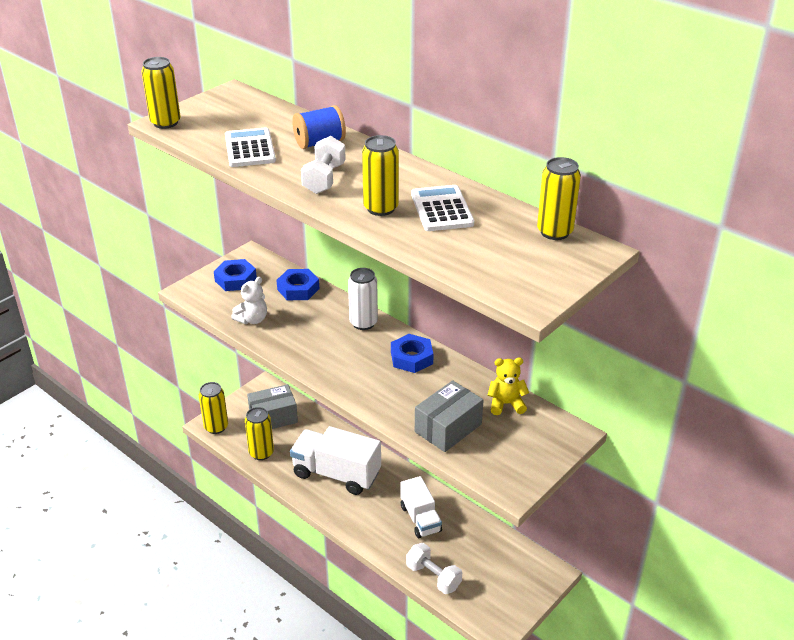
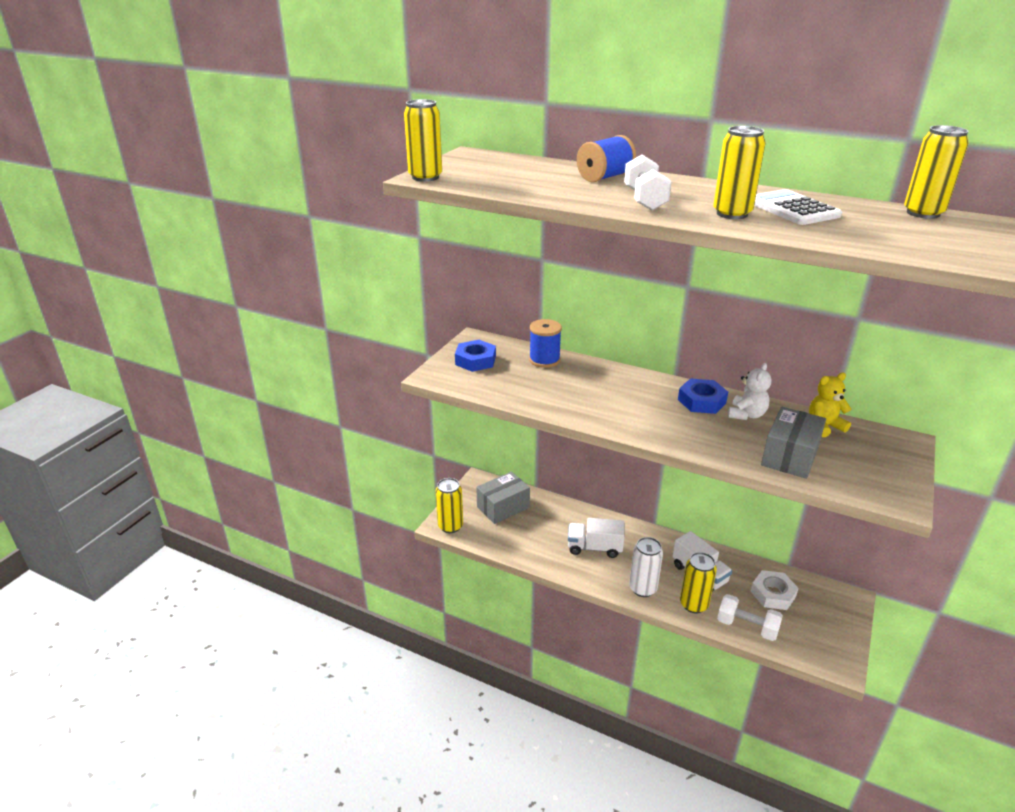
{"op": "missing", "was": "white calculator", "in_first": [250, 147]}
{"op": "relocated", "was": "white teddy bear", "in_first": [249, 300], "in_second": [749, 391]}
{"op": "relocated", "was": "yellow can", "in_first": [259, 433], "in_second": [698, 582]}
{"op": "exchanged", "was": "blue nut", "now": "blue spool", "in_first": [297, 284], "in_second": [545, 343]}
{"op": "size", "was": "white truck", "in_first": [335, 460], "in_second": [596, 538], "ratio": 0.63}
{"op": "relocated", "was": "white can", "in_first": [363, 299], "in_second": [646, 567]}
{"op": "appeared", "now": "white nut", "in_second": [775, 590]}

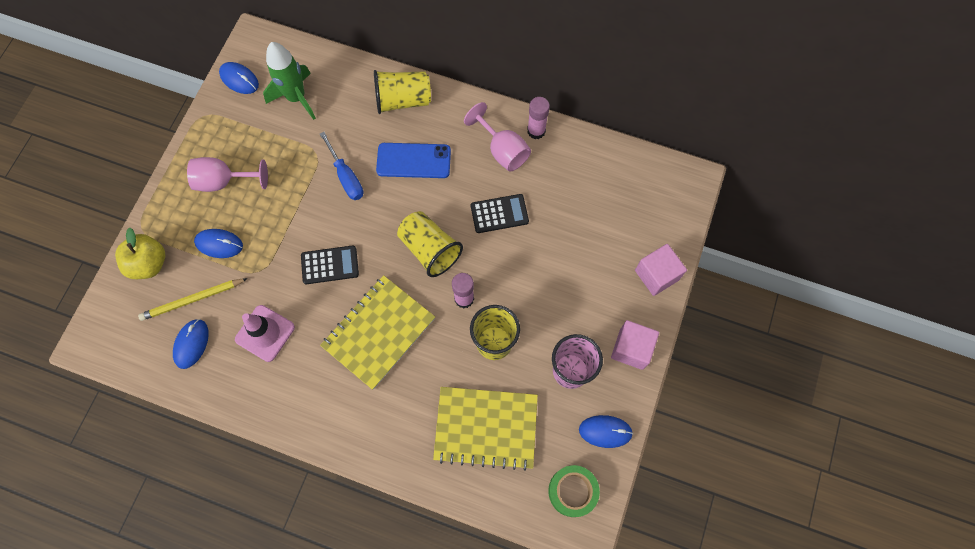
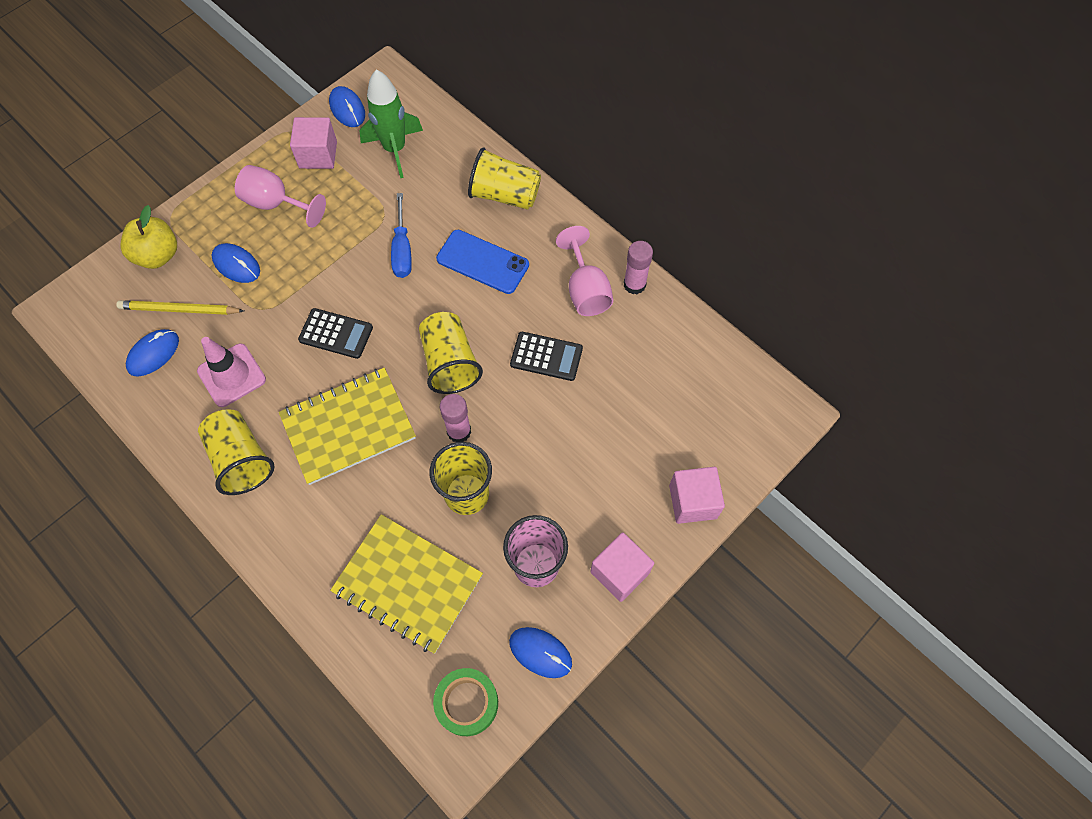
{"op": "appeared", "now": "yellow cup", "in_second": [236, 452]}
{"op": "appeared", "now": "pink cube", "in_second": [313, 143]}

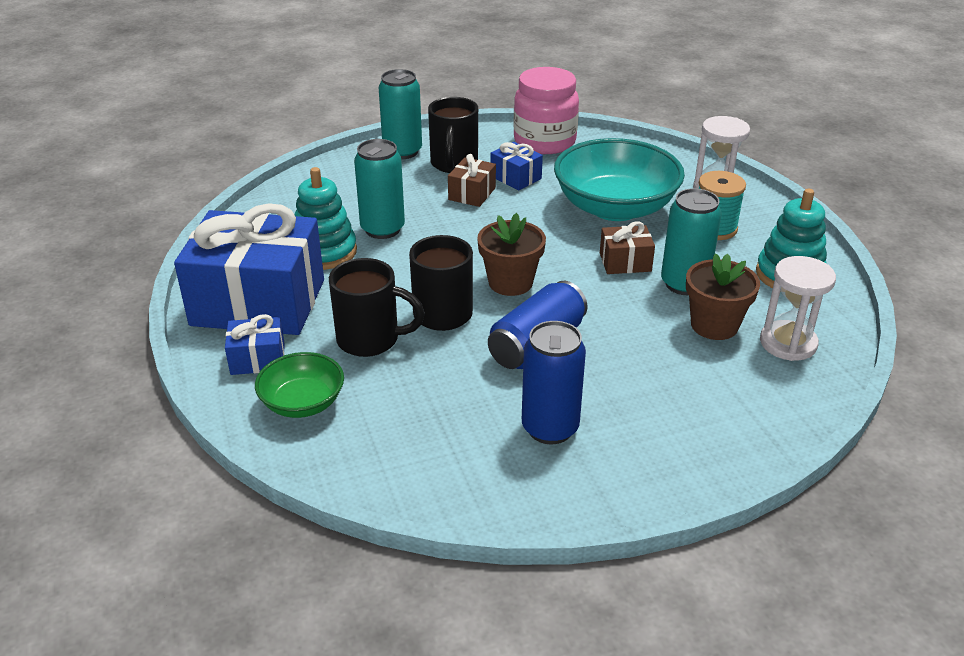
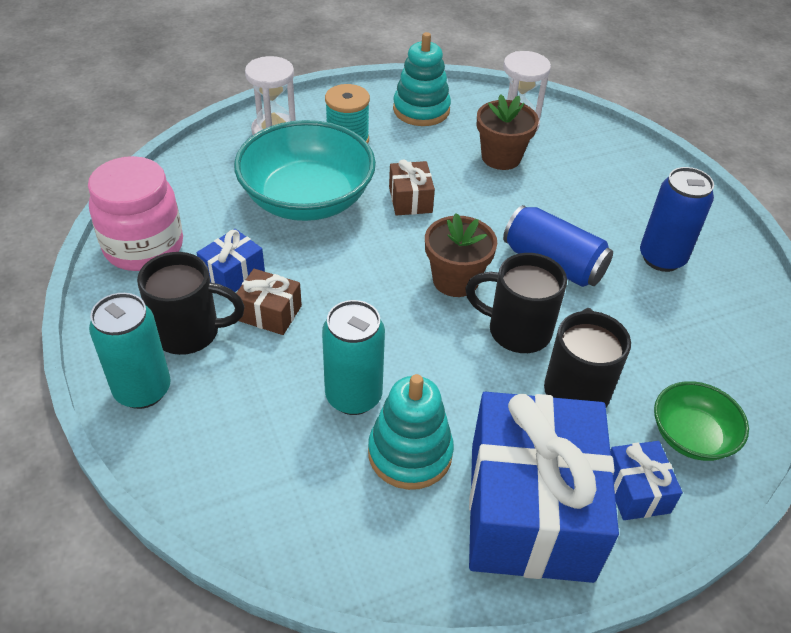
{"op": "missing", "was": "turquoise can", "in_first": [691, 241]}

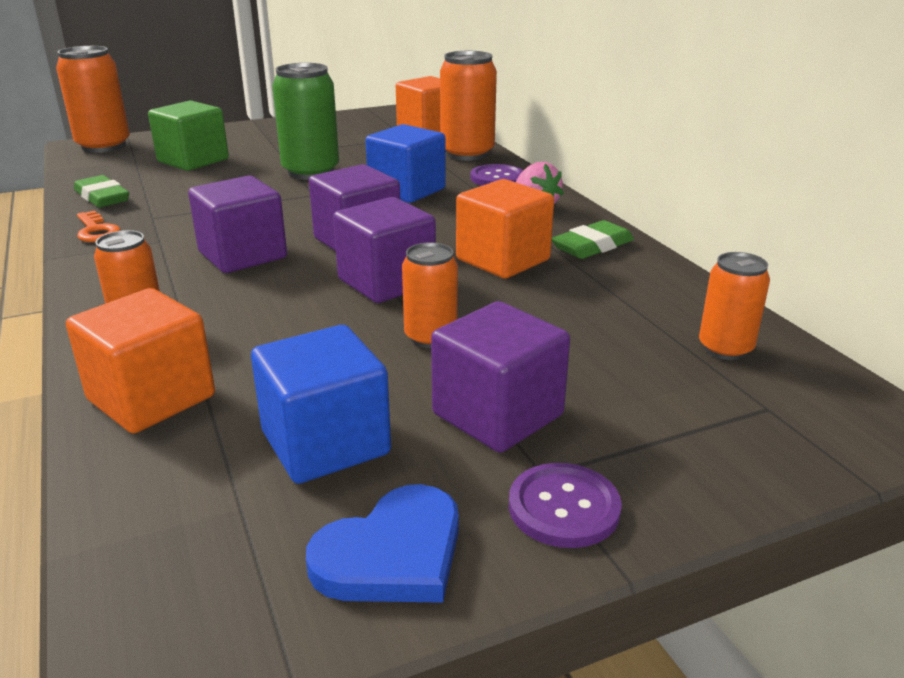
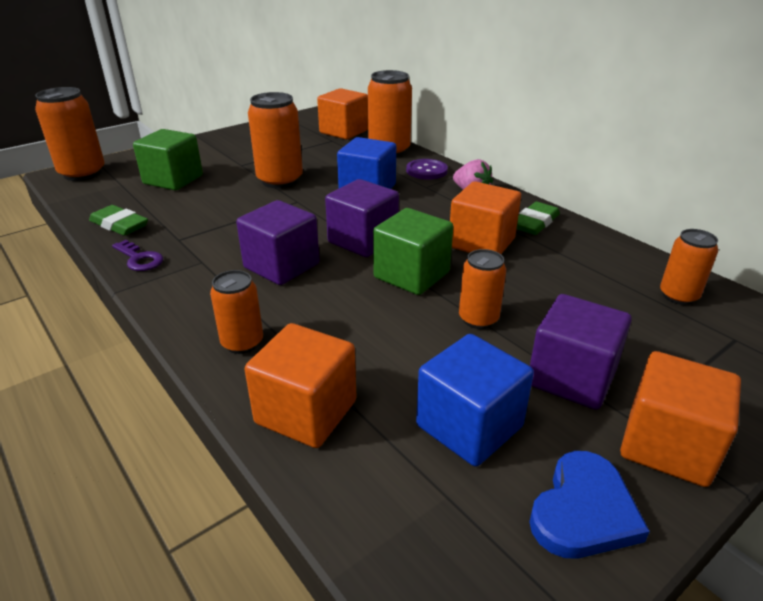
{"op": "colour", "was": "orange key", "now": "purple key", "in_first": [99, 226], "in_second": [137, 255]}
{"op": "colour", "was": "green can", "now": "orange can", "in_first": [305, 121], "in_second": [275, 140]}
{"op": "colour", "was": "purple cube", "now": "green cube", "in_first": [384, 250], "in_second": [413, 251]}
{"op": "exchanged", "was": "purple button", "now": "orange cube", "in_first": [565, 505], "in_second": [680, 419]}

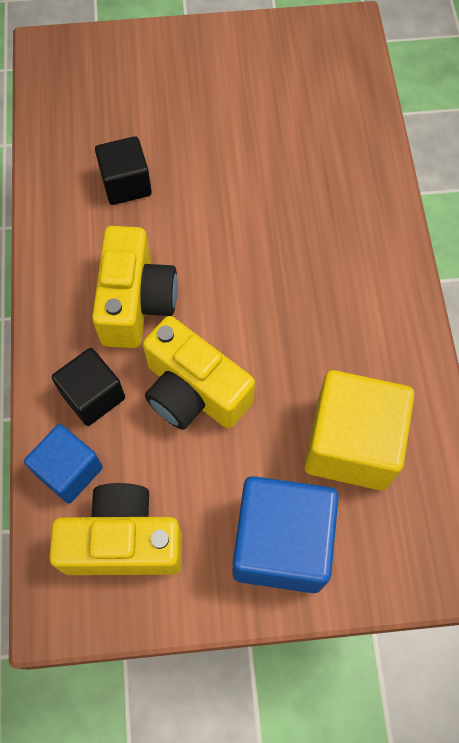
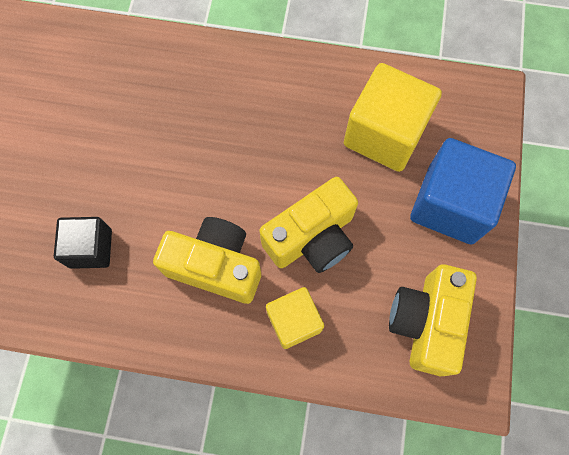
{"op": "missing", "was": "blue cube", "in_first": [63, 463]}
{"op": "colour", "was": "black cube", "now": "yellow cube", "in_first": [88, 387], "in_second": [295, 318]}

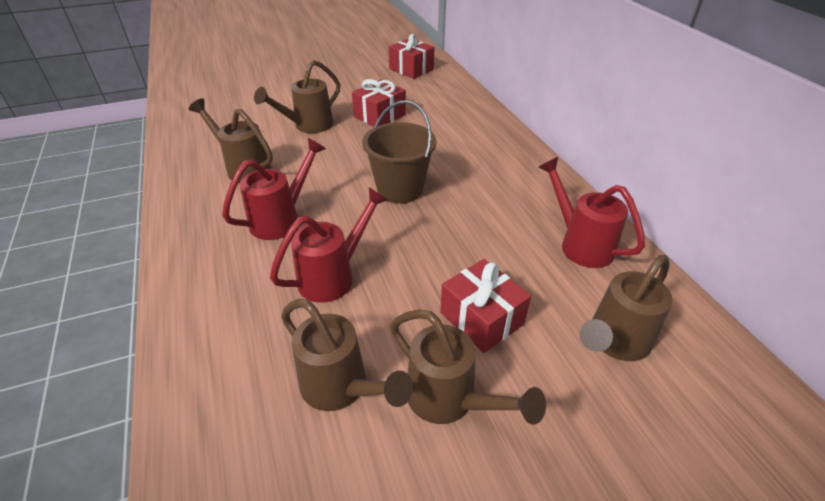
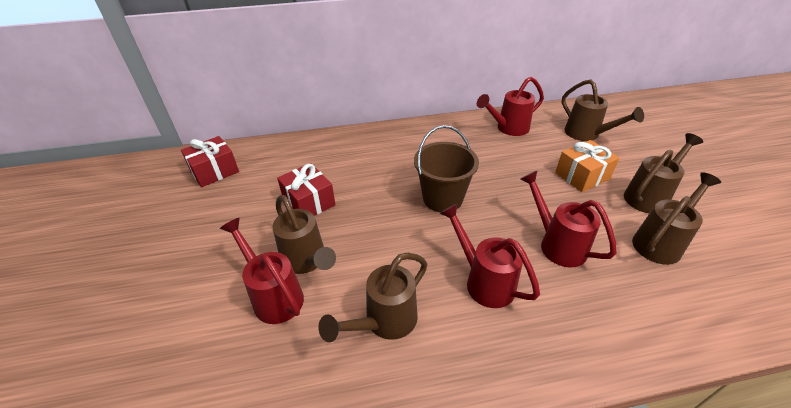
{"op": "colour", "was": "red gift", "now": "orange gift", "in_first": [485, 306], "in_second": [587, 166]}
{"op": "appeared", "now": "red watering can", "in_second": [262, 271]}

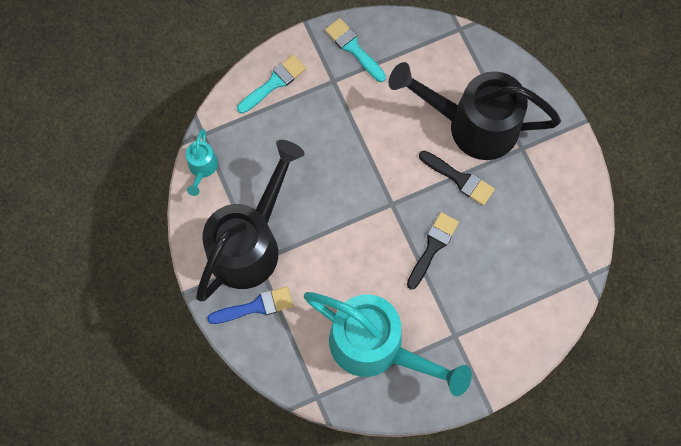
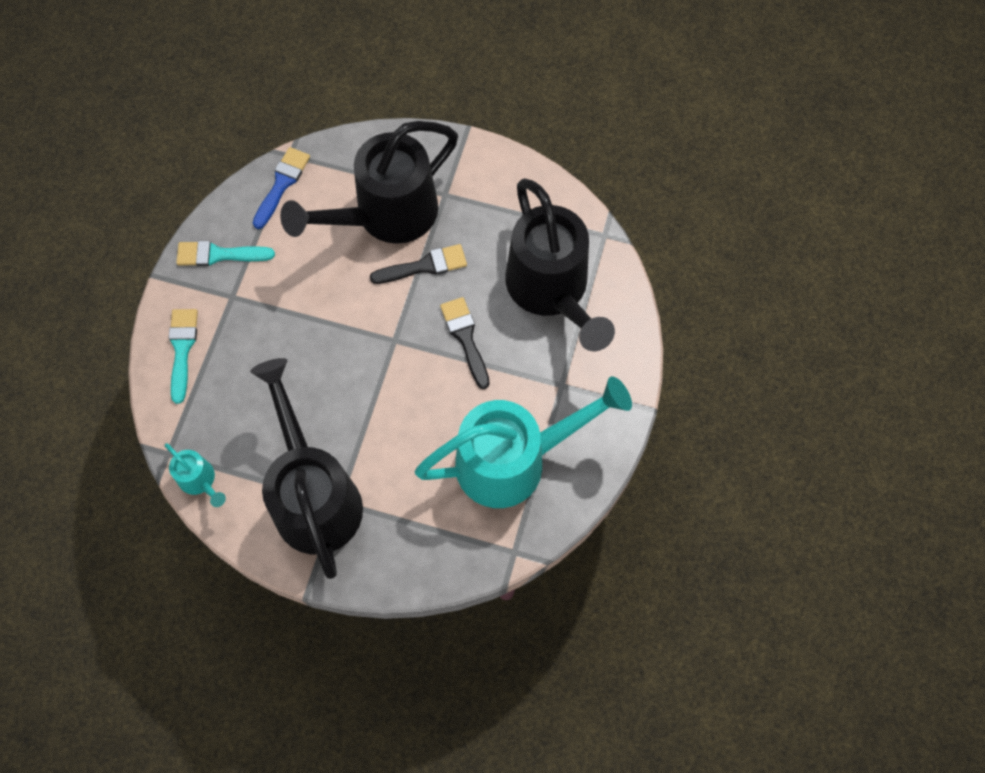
{"op": "relocated", "was": "blue brush", "in_first": [250, 305], "in_second": [281, 188]}
{"op": "appeared", "now": "black watering can", "in_second": [560, 264]}

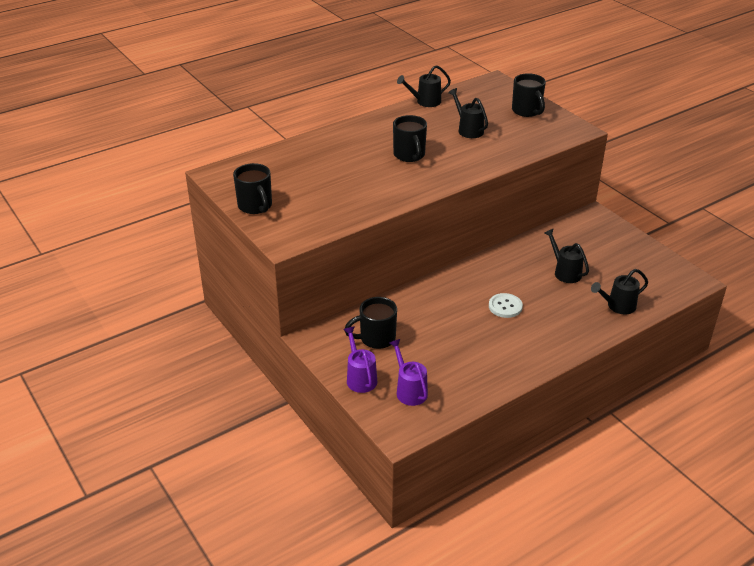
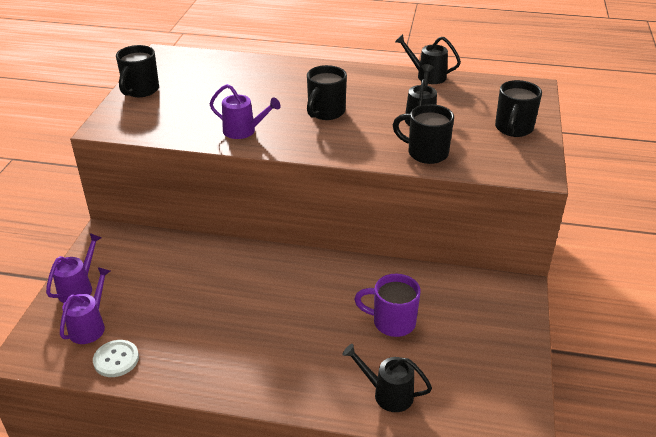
{"op": "relocated", "was": "black mug", "in_first": [371, 323], "in_second": [423, 134]}
{"op": "relocated", "was": "white button", "in_first": [506, 305], "in_second": [116, 358]}
{"op": "exchanged", "was": "black watering can", "now": "purple mug", "in_first": [567, 255], "in_second": [387, 305]}
{"op": "appeared", "now": "purple watering can", "in_second": [245, 111]}

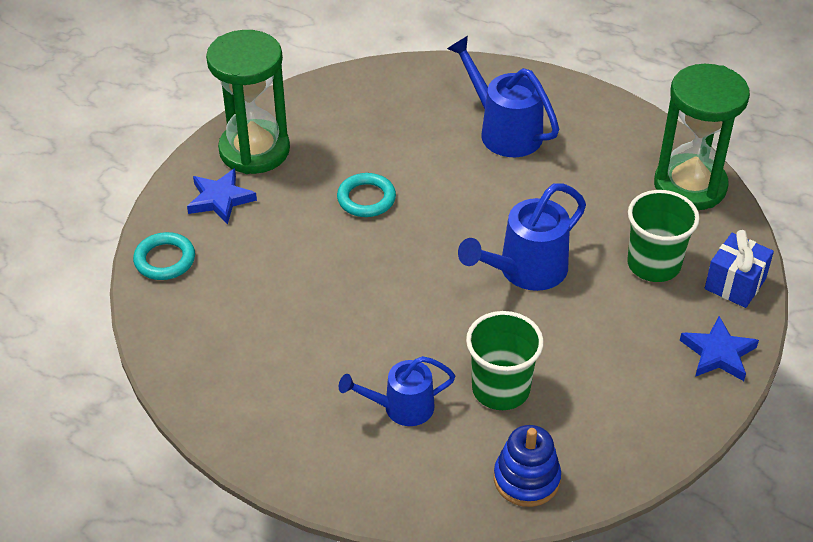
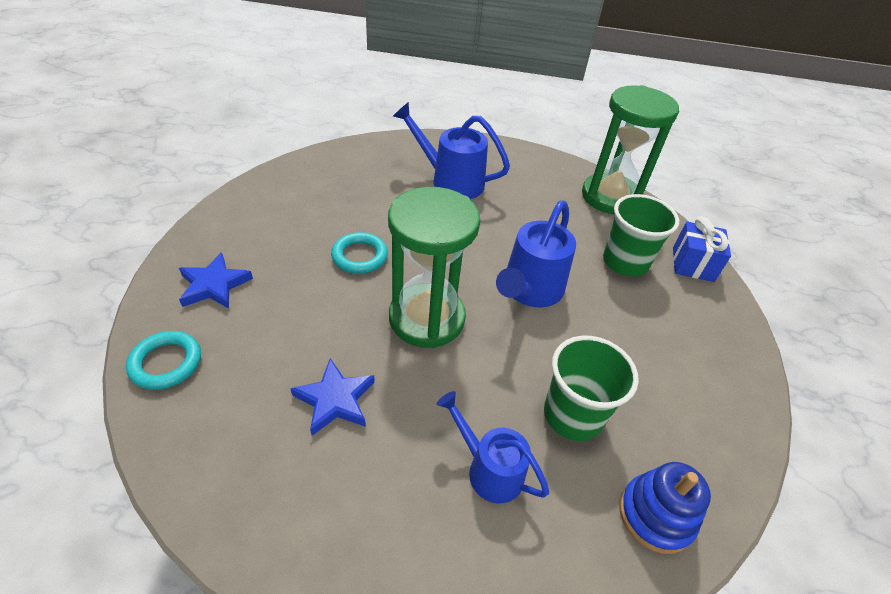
{"op": "relocated", "was": "green hourglass", "in_first": [248, 102], "in_second": [434, 267]}
{"op": "spun", "was": "blue watering can", "in_first": [397, 391], "in_second": [493, 447], "clockwise": 75}
{"op": "relocated", "was": "blue star", "in_first": [719, 348], "in_second": [332, 397]}

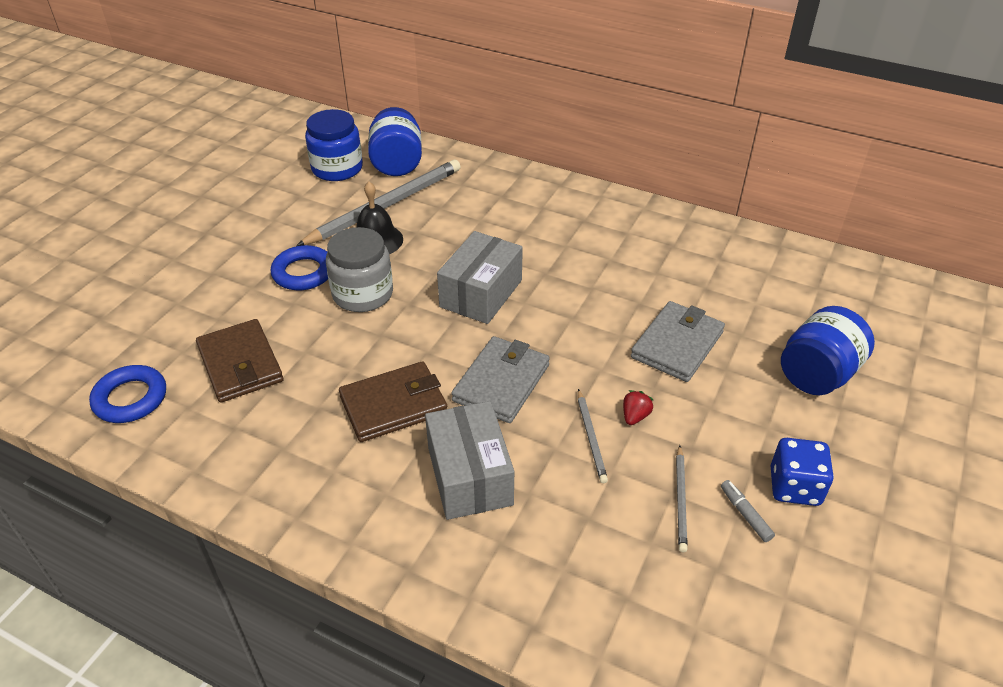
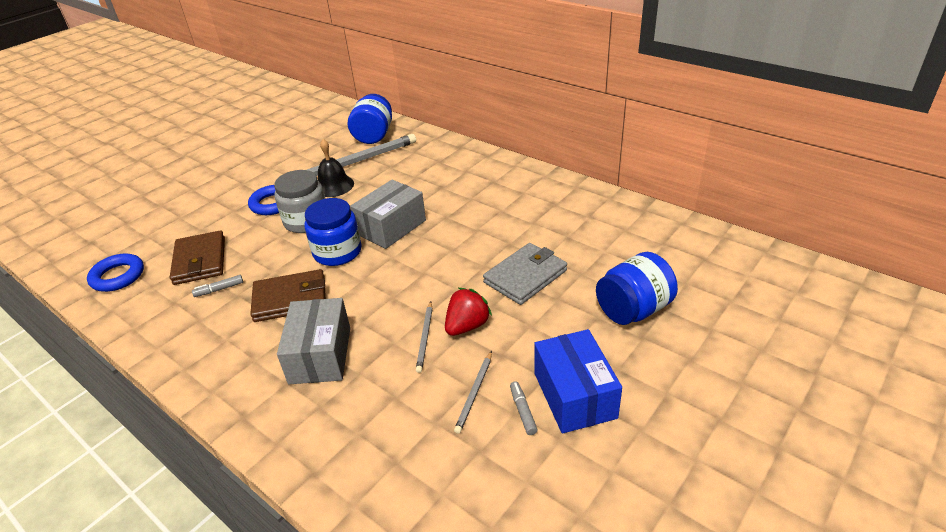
{"op": "relocated", "was": "blue jar", "in_first": [334, 145], "in_second": [332, 232]}
{"op": "missing", "was": "grey wallet", "in_first": [500, 379]}
{"op": "size", "was": "red strawberry", "in_first": [638, 407], "in_second": [468, 312], "ratio": 1.73}
{"op": "exchanged", "was": "blue dice", "now": "blue box", "in_first": [802, 472], "in_second": [578, 381]}
{"op": "appeared", "now": "grey marker", "in_second": [217, 286]}

